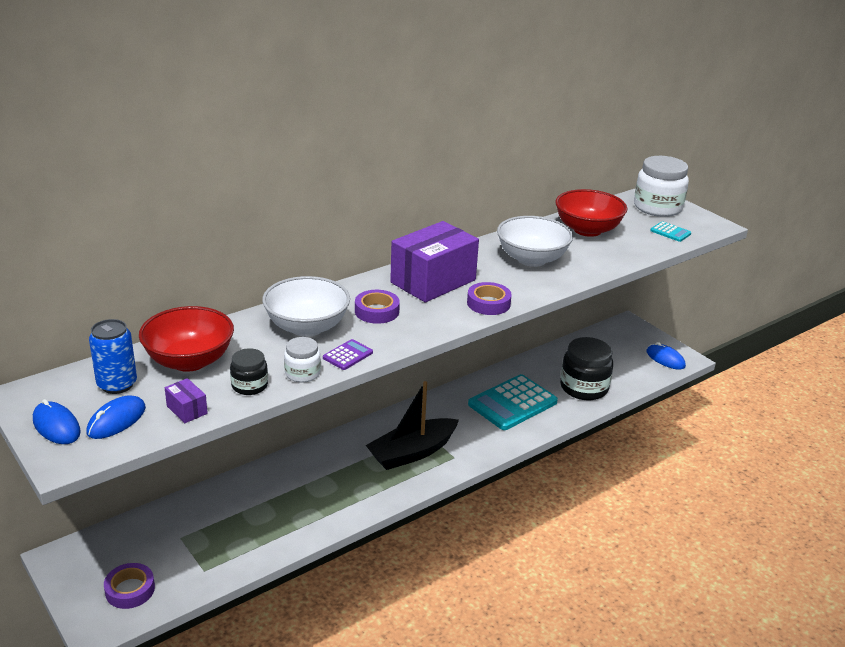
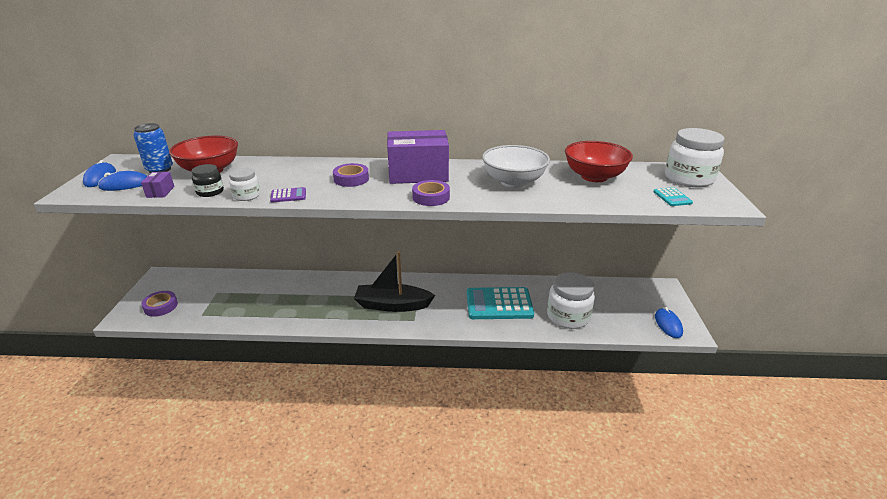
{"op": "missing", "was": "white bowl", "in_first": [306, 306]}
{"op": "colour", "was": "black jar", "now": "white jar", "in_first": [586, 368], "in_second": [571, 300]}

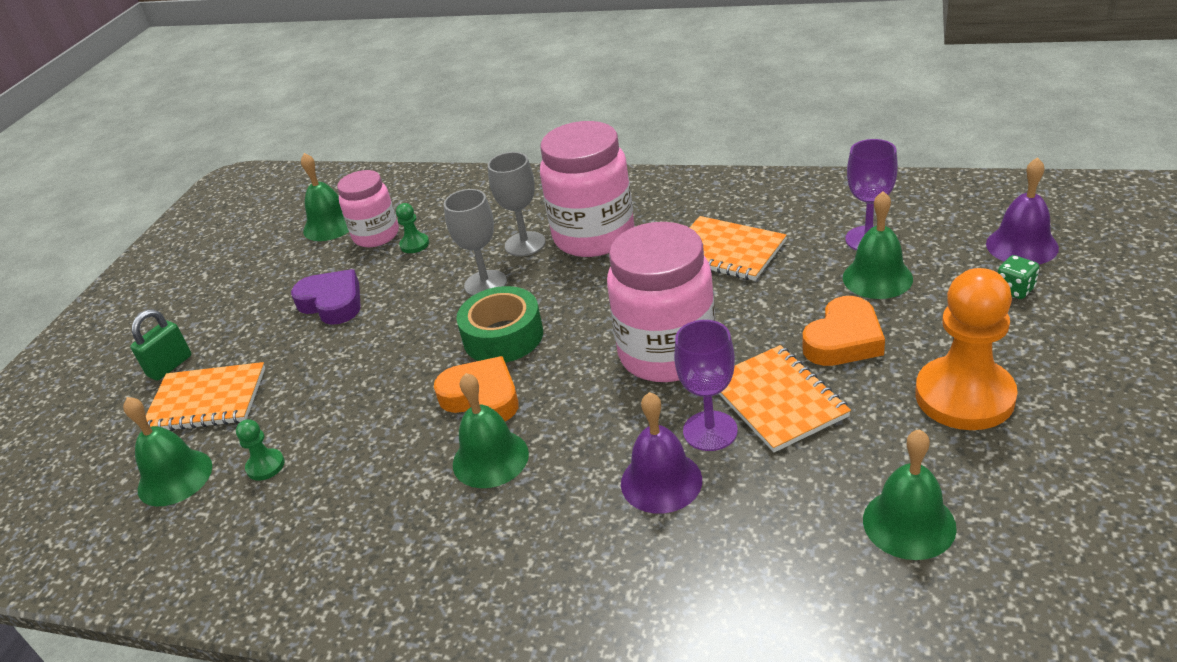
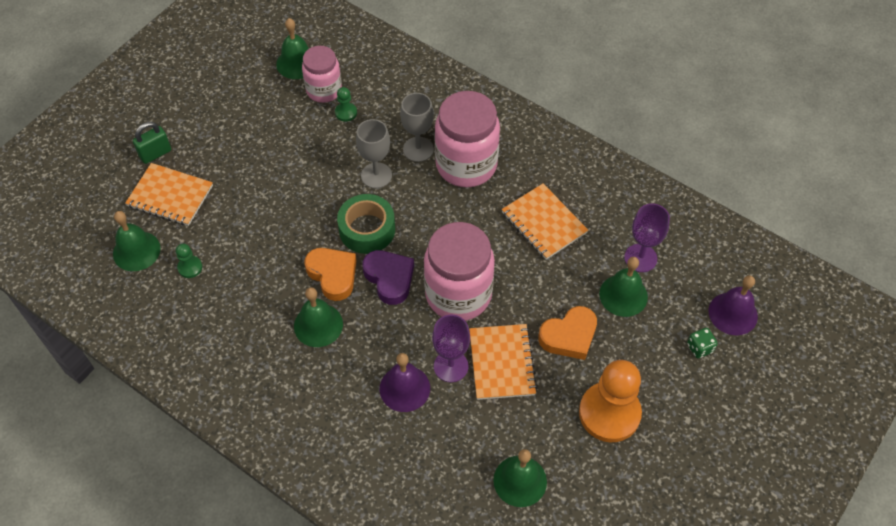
{"op": "relocated", "was": "purple heart", "in_first": [326, 297], "in_second": [388, 277]}

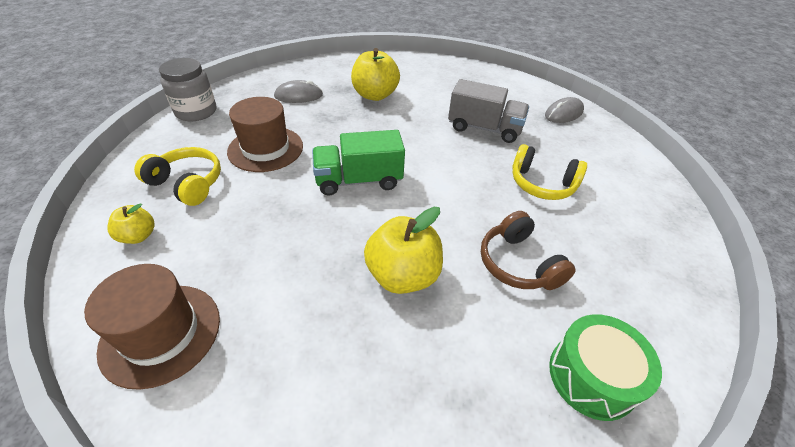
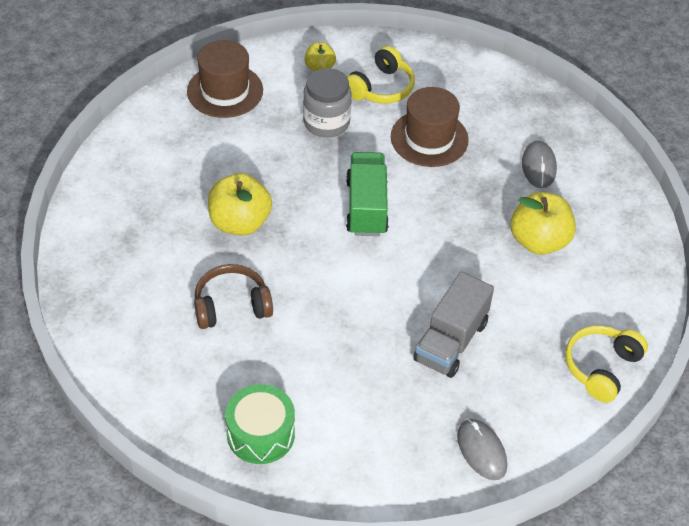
{"op": "relocated", "was": "grey jar", "in_first": [187, 89], "in_second": [327, 102]}
{"op": "relocated", "was": "yellow headphones", "in_first": [549, 172], "in_second": [606, 364]}
{"op": "relocated", "was": "green drum", "in_first": [605, 367], "in_second": [260, 424]}

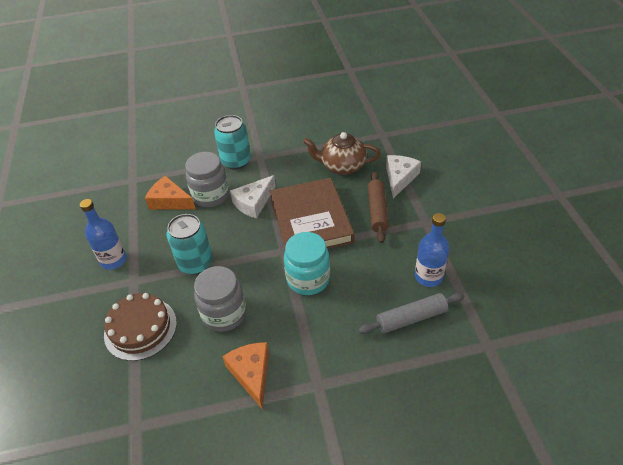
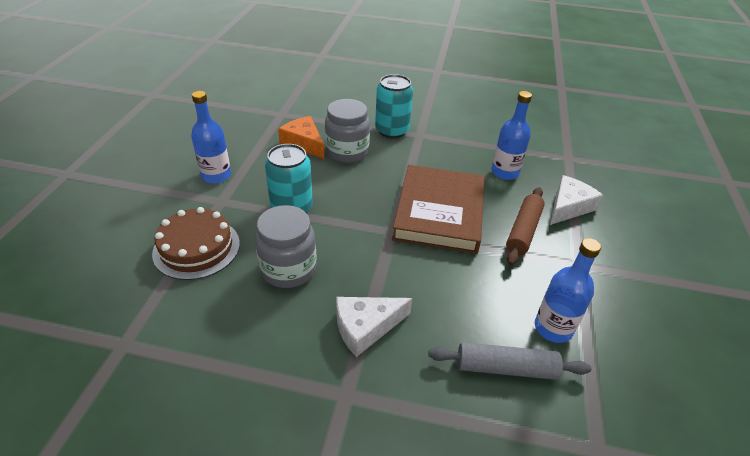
{"op": "missing", "was": "orange cheese", "in_first": [245, 375]}
{"op": "relocated", "was": "white cheese", "in_first": [253, 197], "in_second": [374, 327]}
{"op": "missing", "was": "turquoise jar", "in_first": [307, 263]}
{"op": "exchanged", "was": "brown teapot", "now": "blue bottle", "in_first": [342, 153], "in_second": [511, 135]}

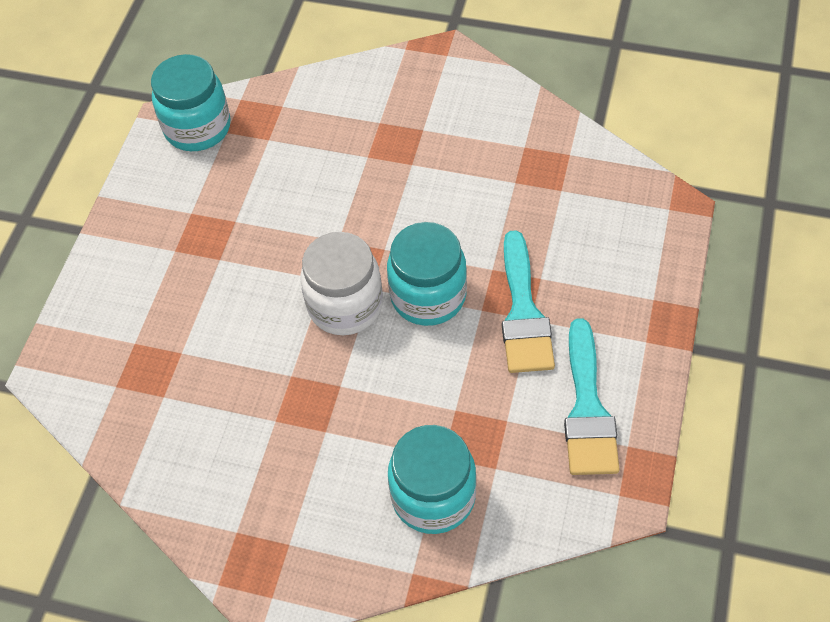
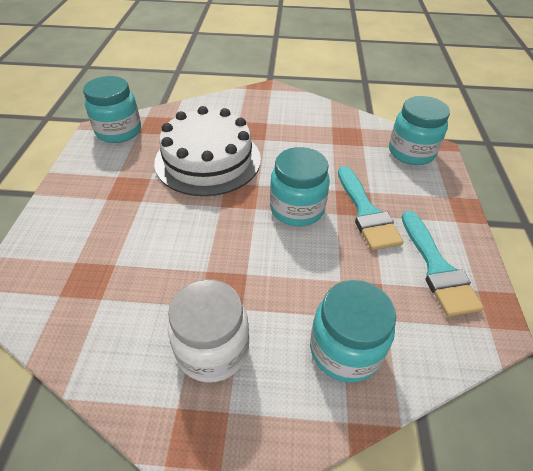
{"op": "relocated", "was": "white jar", "in_first": [341, 283], "in_second": [208, 331]}
{"op": "appeared", "now": "white cake", "in_second": [207, 151]}
{"op": "appeared", "now": "turquoise jar", "in_second": [419, 130]}

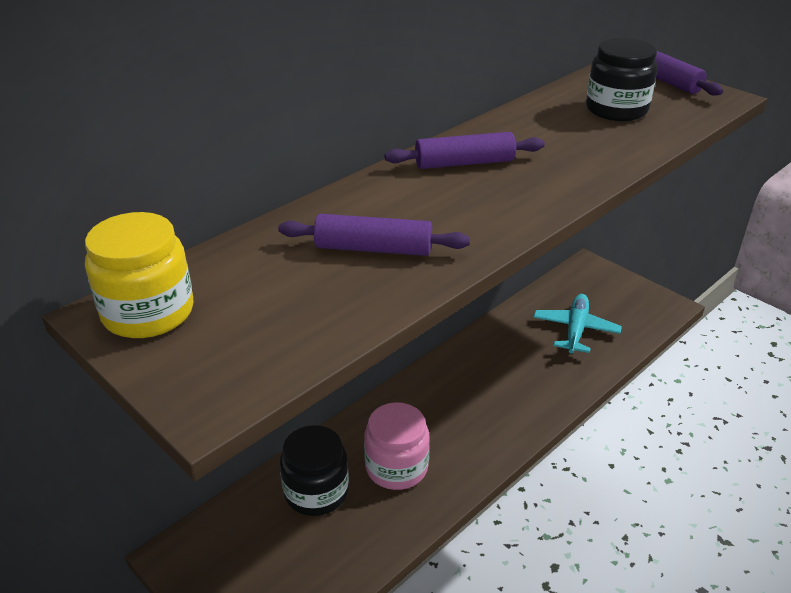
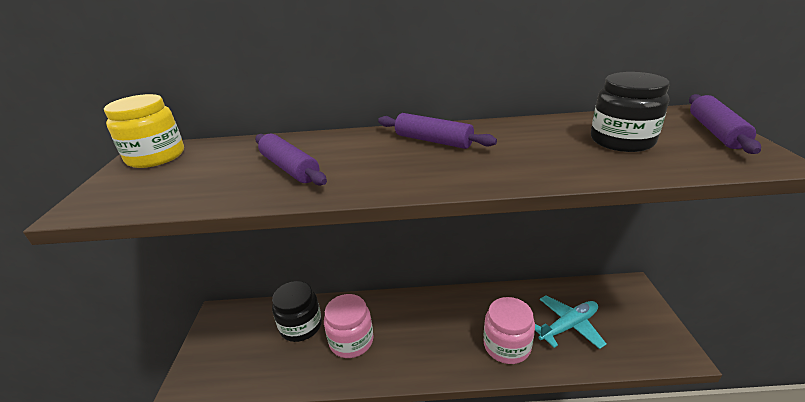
{"op": "appeared", "now": "pink jar", "in_second": [509, 330]}

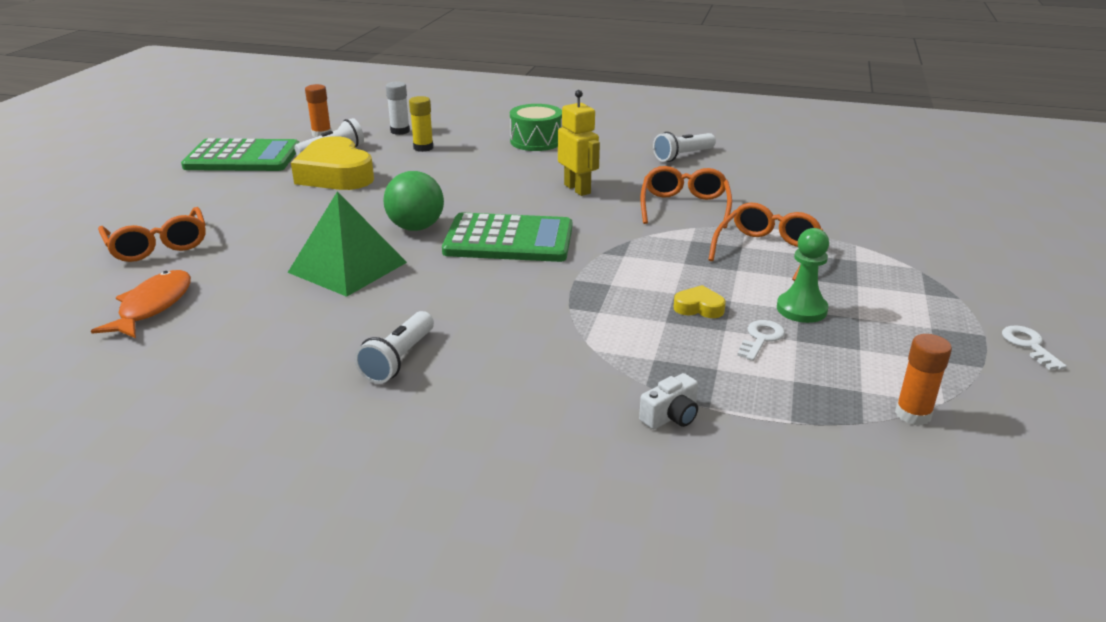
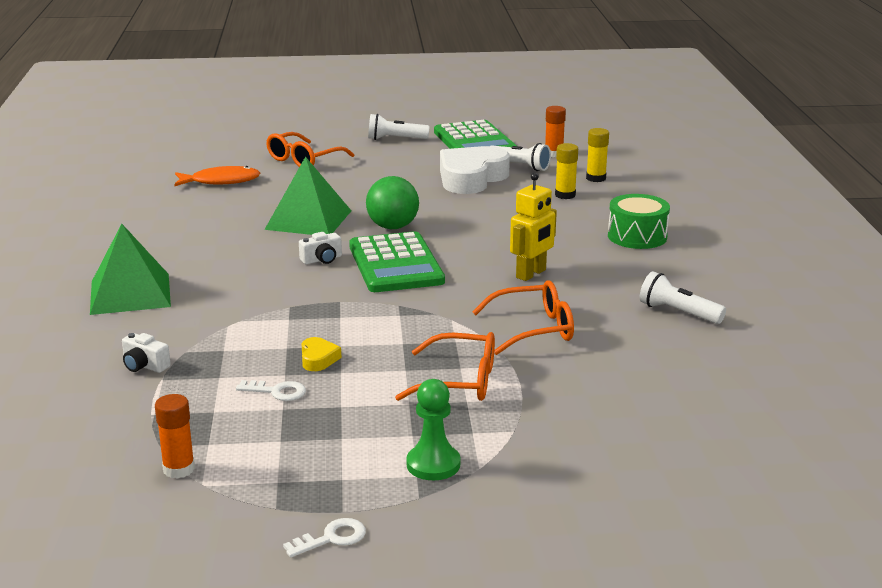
{"op": "colour", "was": "yellow heart", "now": "white heart", "in_first": [332, 163], "in_second": [475, 170]}
{"op": "relocated", "was": "white flashlight", "in_first": [394, 347], "in_second": [399, 127]}
{"op": "colour", "was": "white glue stick", "now": "yellow glue stick", "in_first": [398, 108], "in_second": [597, 155]}
{"op": "relocated", "was": "green pawn", "in_first": [803, 275], "in_second": [433, 429]}
{"op": "appeared", "now": "green pyramid", "in_second": [130, 269]}
{"op": "appeared", "now": "white camera", "in_second": [320, 248]}

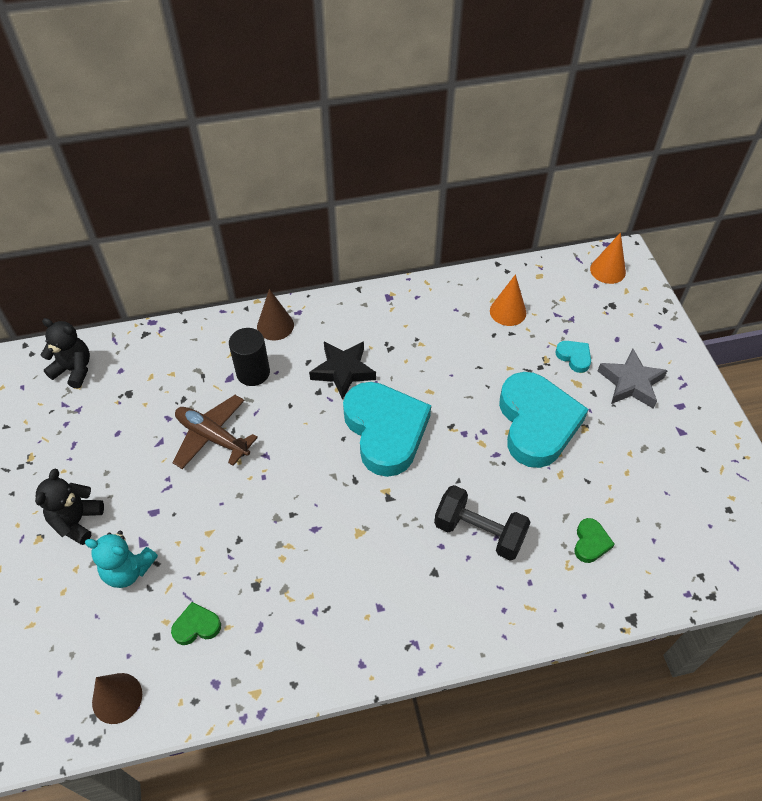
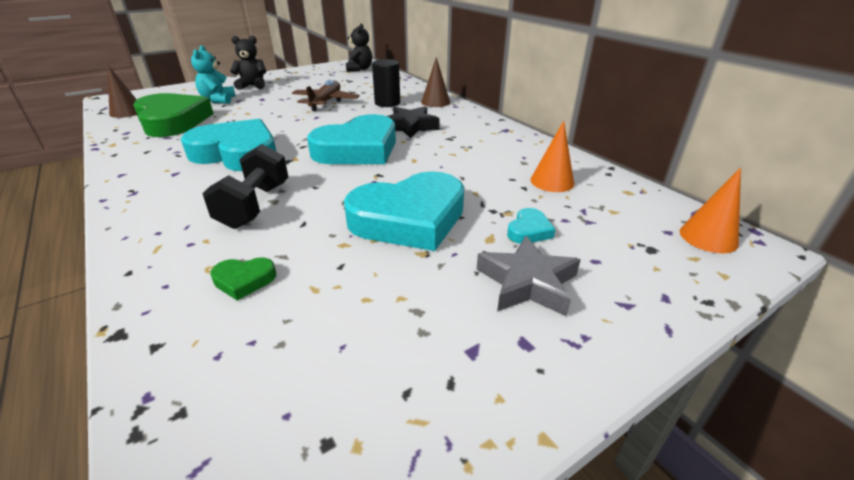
{"op": "size", "was": "green heart", "in_first": [196, 623], "in_second": [173, 115], "ratio": 2.45}
{"op": "appeared", "now": "turquoise heart", "in_second": [229, 145]}

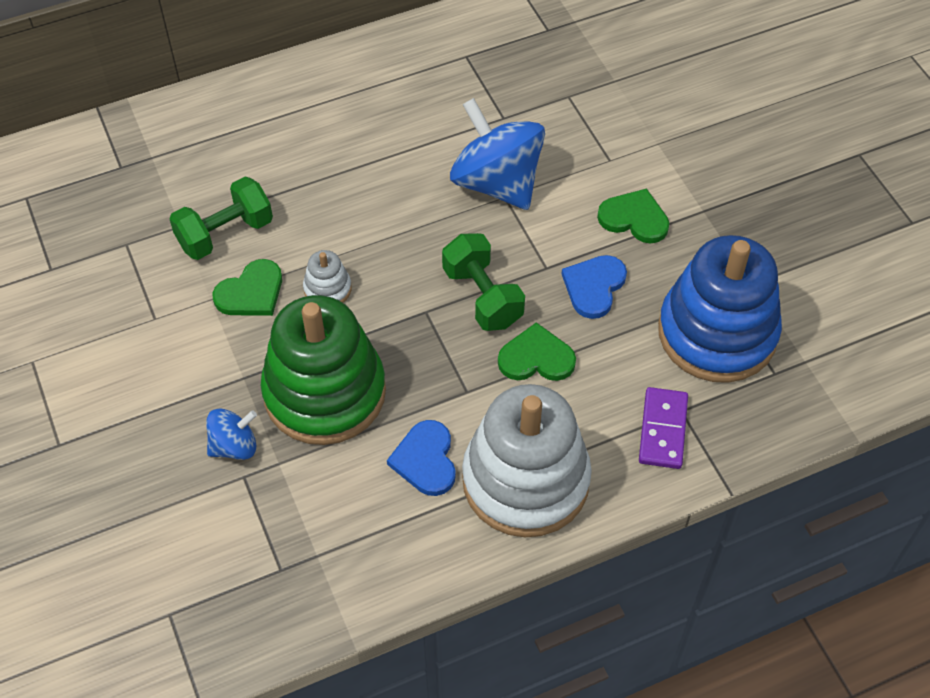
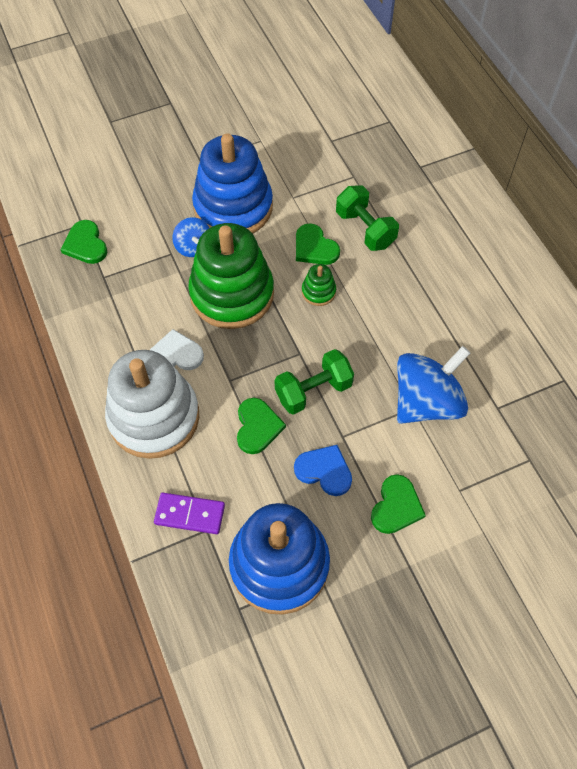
{"op": "colour", "was": "white stacking toy", "now": "green stacking toy", "in_first": [327, 276], "in_second": [319, 285]}
{"op": "colour", "was": "blue heart", "now": "white heart", "in_first": [421, 458], "in_second": [177, 349]}
{"op": "appeared", "now": "green heart", "in_second": [83, 242]}
{"op": "appeared", "now": "blue stacking toy", "in_second": [232, 183]}

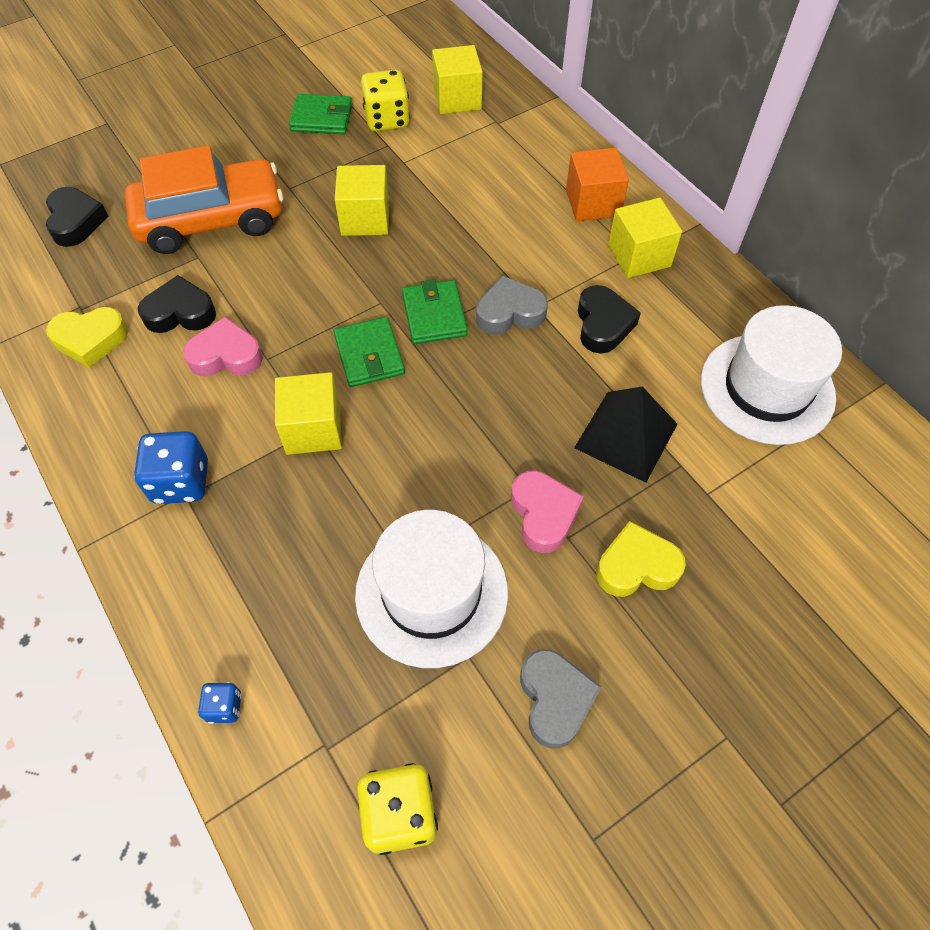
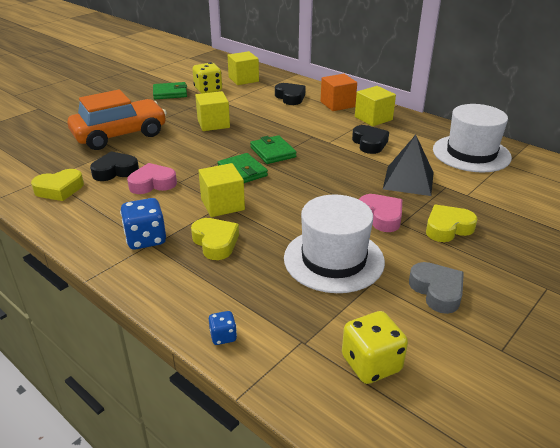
{"op": "relocated", "was": "black heart", "in_first": [77, 217], "in_second": [290, 94]}
{"op": "missing", "was": "grey heart", "in_first": [512, 304]}
{"op": "appeared", "now": "yellow heart", "in_second": [215, 239]}

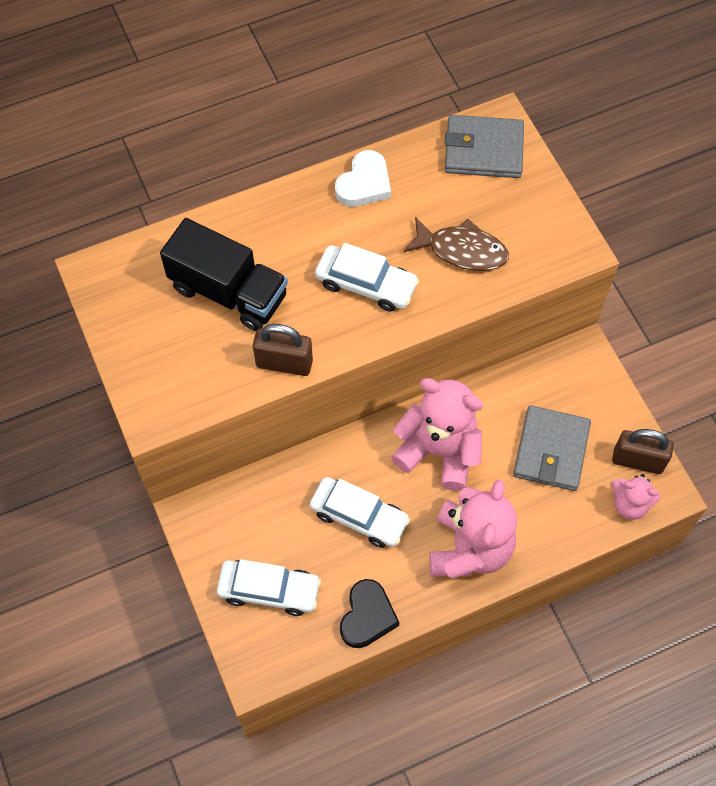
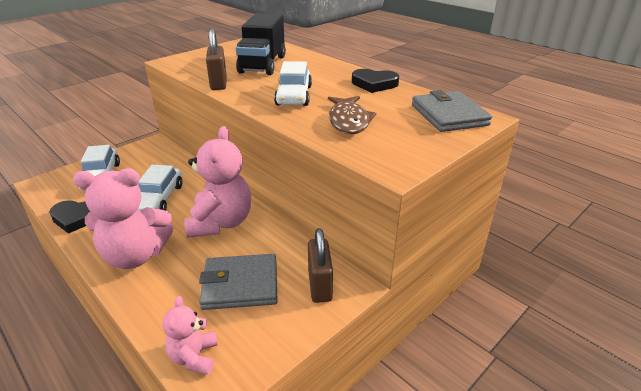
{"op": "colour", "was": "white heart", "now": "black heart", "in_first": [363, 178], "in_second": [375, 81]}
{"op": "relocated", "was": "brown padlock", "in_first": [643, 451], "in_second": [320, 265]}

